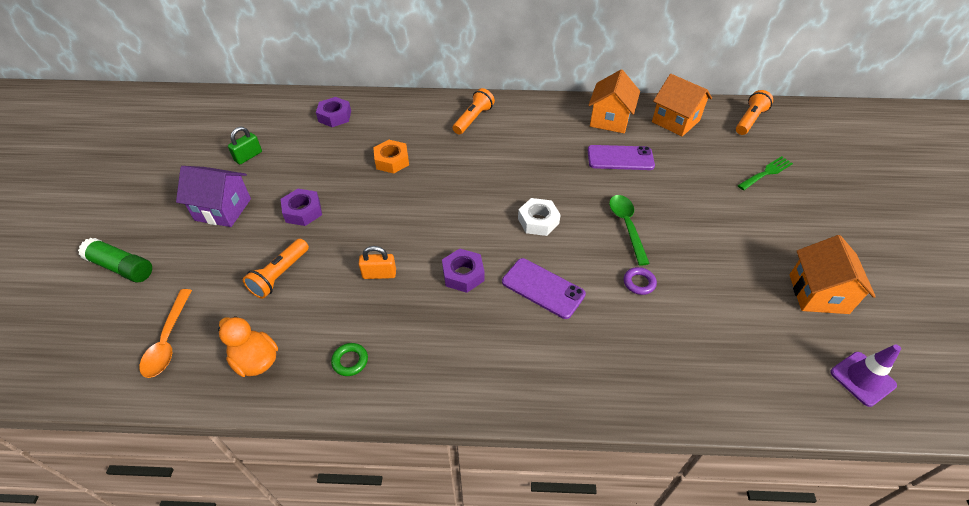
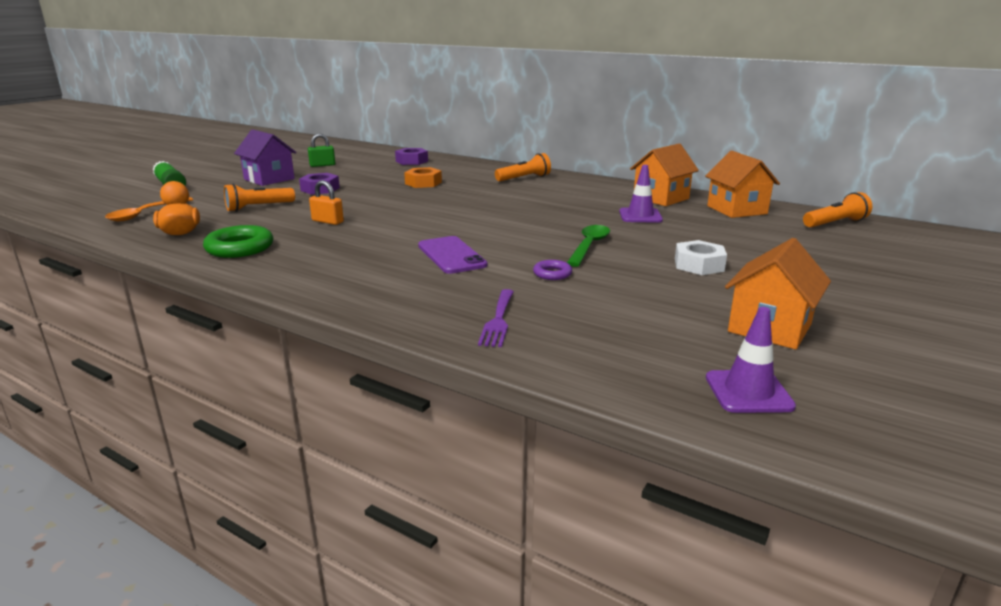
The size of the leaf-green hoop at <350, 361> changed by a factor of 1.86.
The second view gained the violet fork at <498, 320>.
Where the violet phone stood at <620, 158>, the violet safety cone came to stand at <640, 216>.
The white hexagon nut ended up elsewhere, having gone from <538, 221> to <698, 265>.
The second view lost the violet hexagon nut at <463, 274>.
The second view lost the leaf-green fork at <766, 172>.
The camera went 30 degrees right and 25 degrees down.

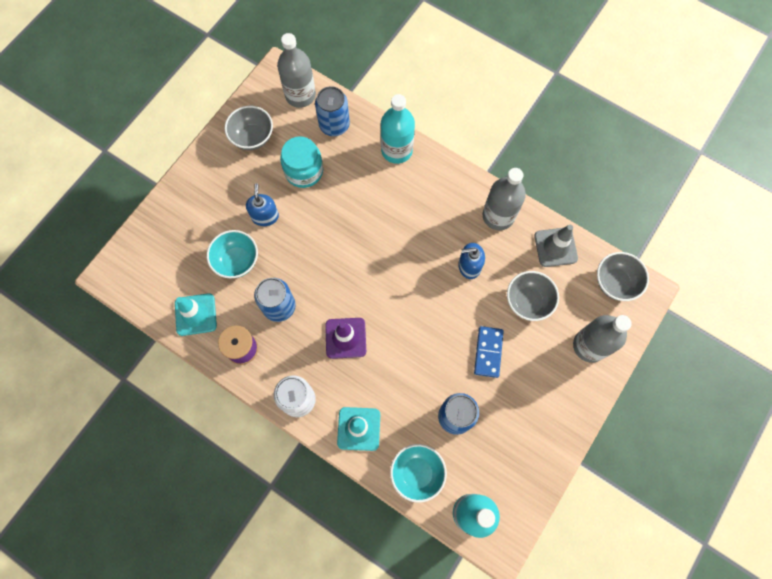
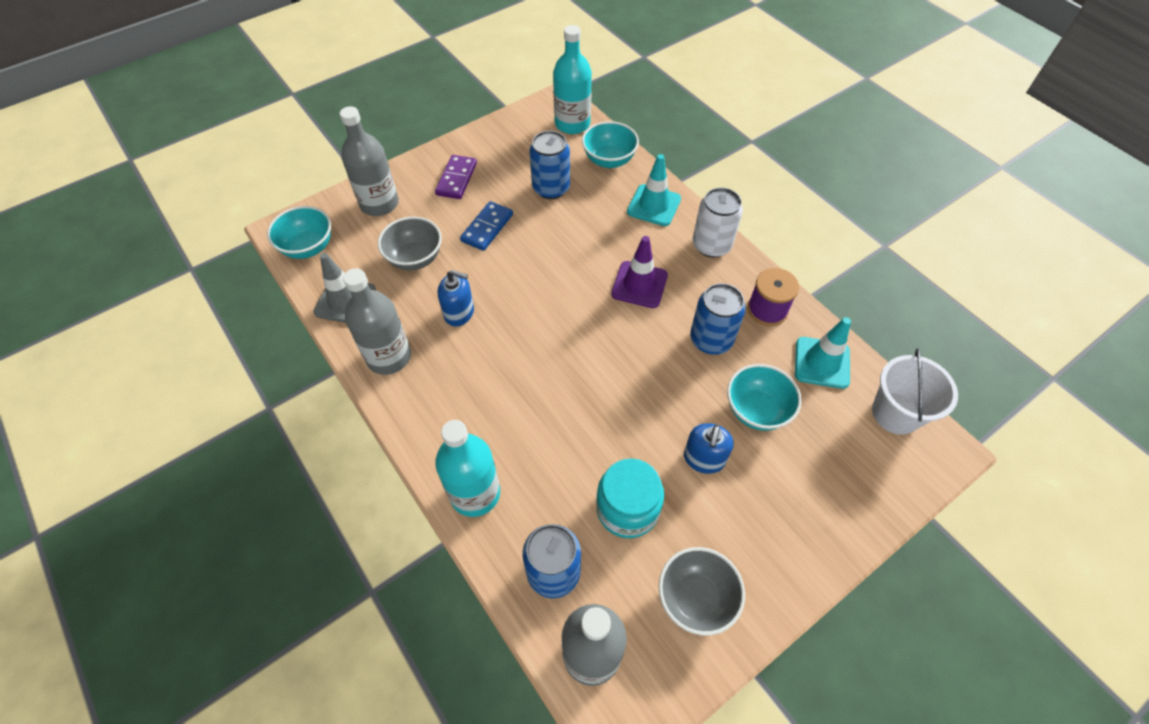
What was the gray bowl at <615, 283> turned into the aqua bowl at <308, 247>.
The second view gained the violet domino at <456, 179>.
The second view gained the white sand bucket at <895, 413>.
The camera went 160 degrees left and 15 degrees down.

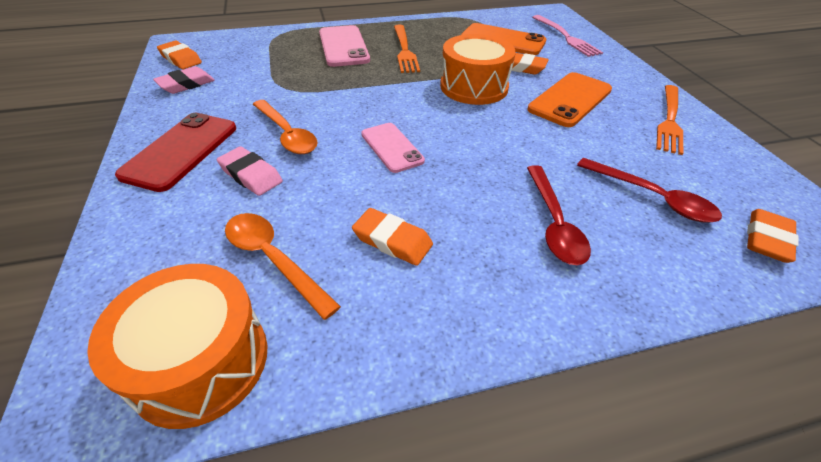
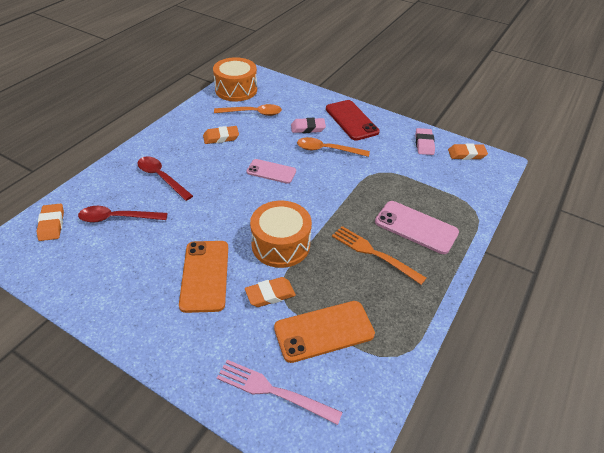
The second view lost the orange-coloured fork at <669, 120>.
The camera went 135 degrees right and 0 degrees up.

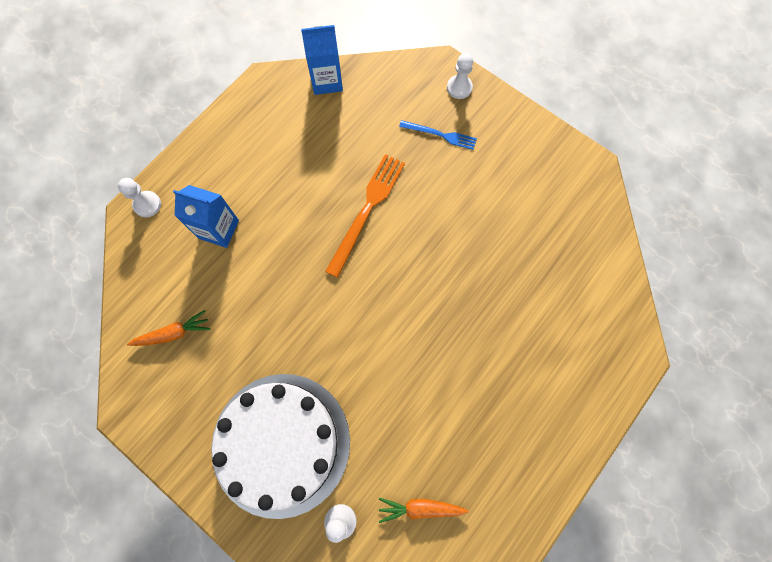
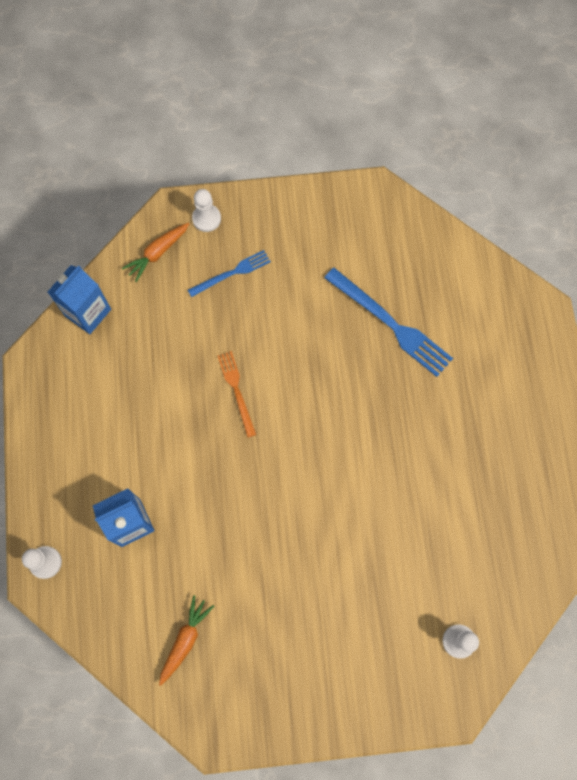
The orange-coloured root vegetable ended up elsewhere, having gone from <420, 508> to <158, 253>.
The size of the orange-coloured fork at <367, 210> changed by a factor of 0.59.
The second view gained the cobalt fork at <391, 324>.
The second view lost the white gateau at <281, 443>.
The camera went 45 degrees left and 0 degrees up.

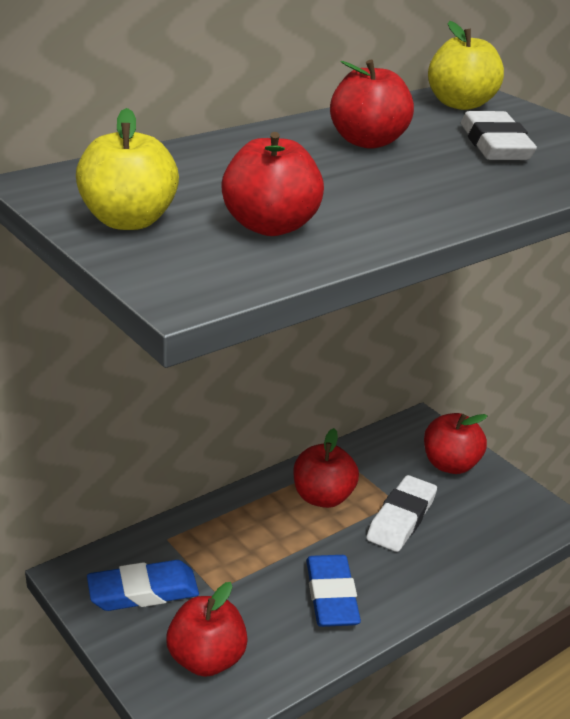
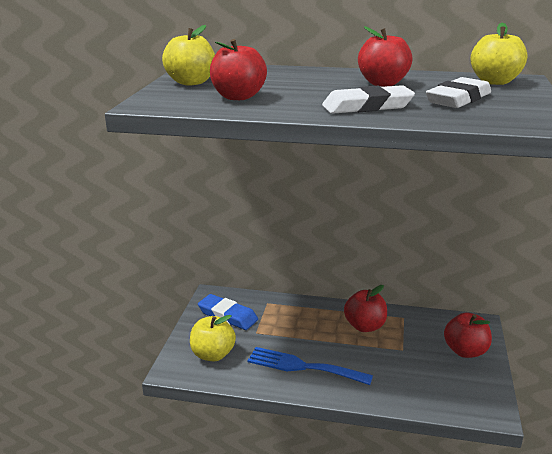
What was the red apple at <207, 659> turned into the bright yellow apple at <213, 354>.
Where the cobalt pencil eraser stood at <331, 596>, the cobalt fork came to stand at <302, 366>.
The white pencil eraser ended up elsewhere, having gone from <401, 518> to <367, 106>.
The camera went 50 degrees right and 5 degrees down.

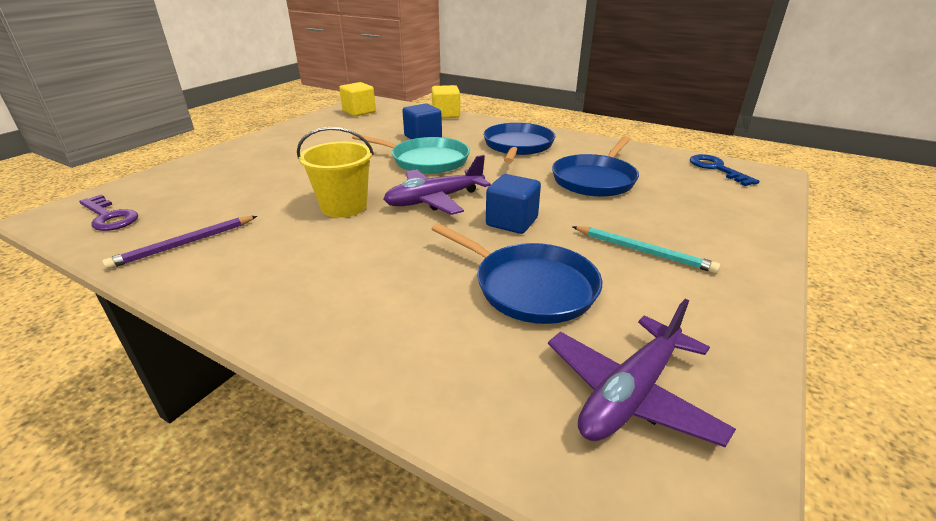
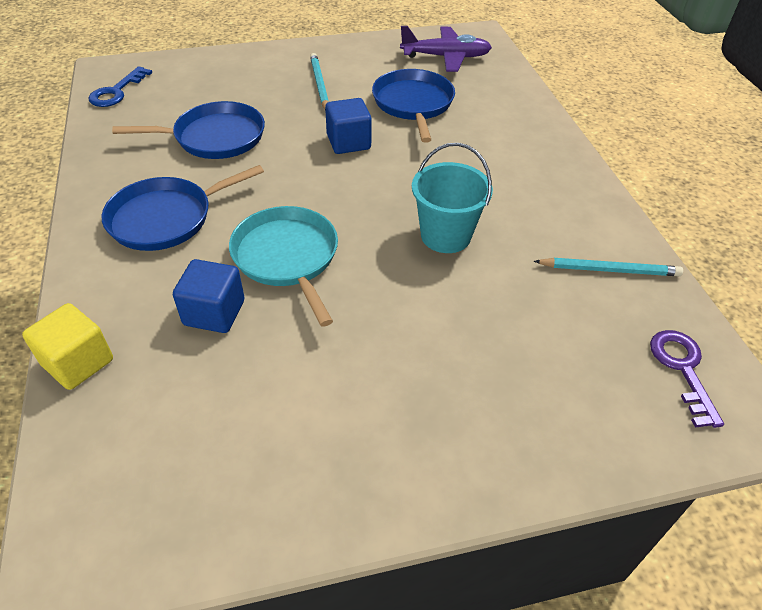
What was the bright yellow sand bucket at <344, 206> turned into the aqua sand bucket at <445, 235>.
What was the violet pencil at <185, 244> turned into the aqua pencil at <609, 270>.
The second view lost the bright yellow cube at <359, 112>.
The second view lost the violet aeroplane at <435, 200>.
The camera went 135 degrees left and 15 degrees up.

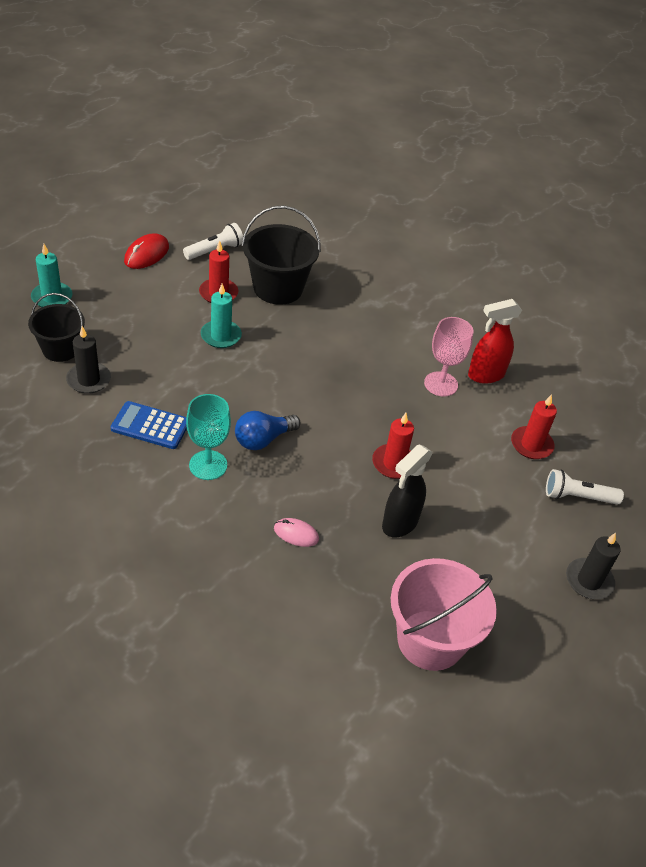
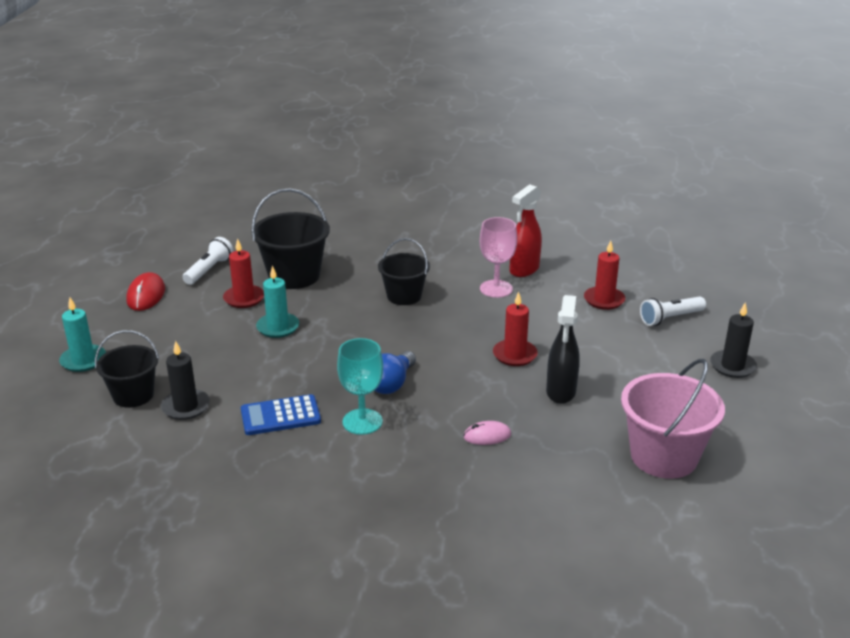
The second view gained the black sand bucket at <404, 296>.
The camera went 25 degrees left and 15 degrees down.

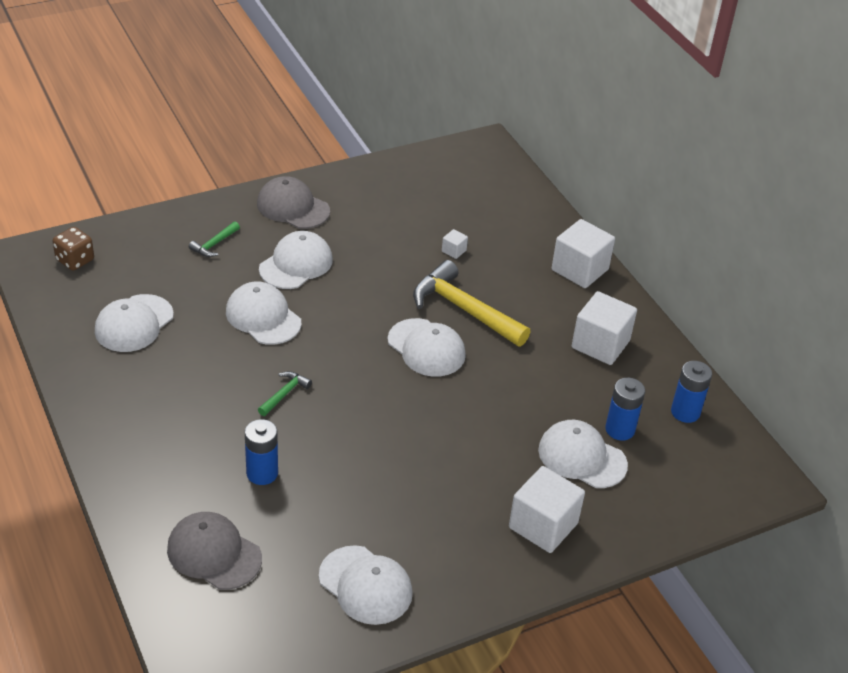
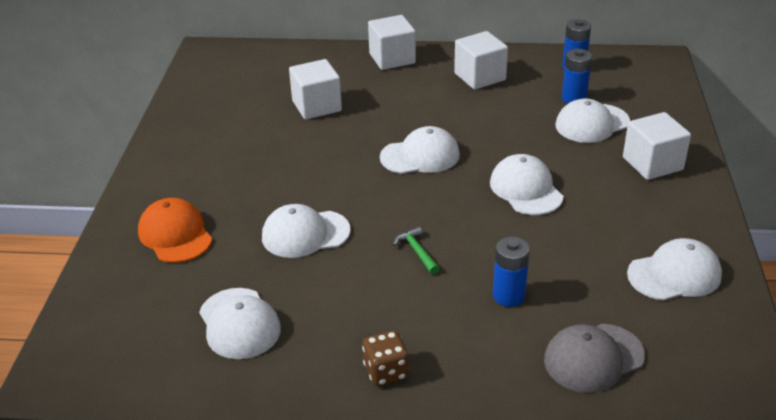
Where the leaf-green claw hammer stood at <214, 244>, the orange-coloured baseball cap came to stand at <175, 234>.
The size of the white cube at <454, 251> changed by a factor of 2.30.
The russet game die ended up elsewhere, having gone from <75, 260> to <386, 371>.
The white baseball cap ended up elsewhere, having gone from <296, 264> to <526, 189>.
The second view lost the gray baseball cap at <293, 207>.
The second view lost the bright yellow claw hammer at <463, 309>.
The camera went 55 degrees left and 5 degrees down.

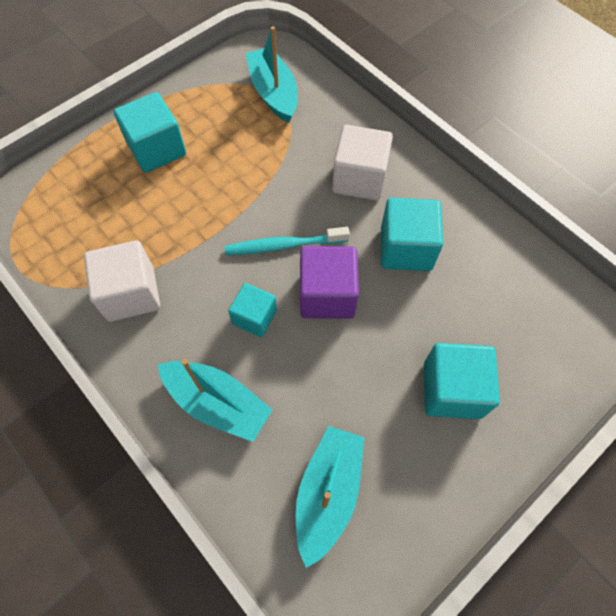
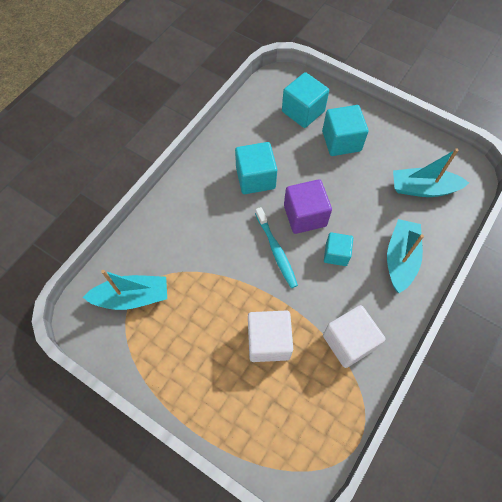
The aqua boat at <273, 93> ended up facing another way, 150 degrees counterclockwise from before.
The white cube ended up elsewhere, having gone from <359, 179> to <268, 341>.
The aqua cube ended up elsewhere, having gone from <156, 149> to <303, 111>.
The camera went 105 degrees left and 0 degrees up.

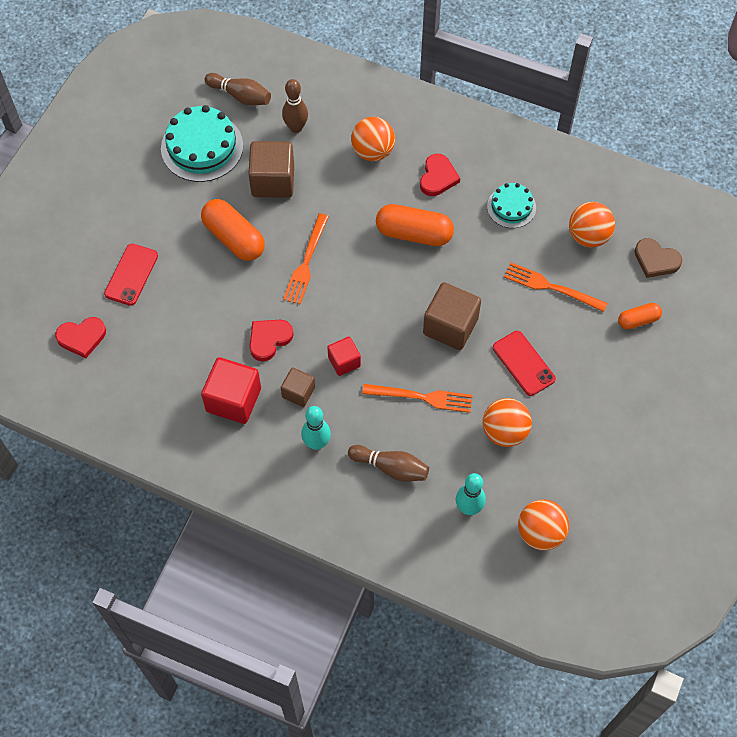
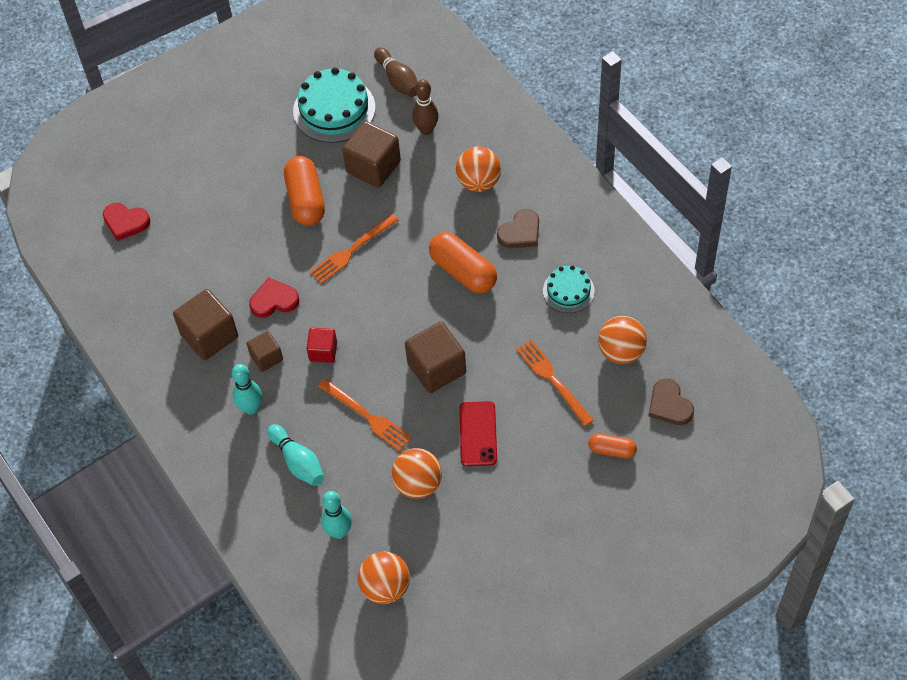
What was the red cube at <233, 400> turned into the russet cube at <209, 336>.
What was the russet bowling pin at <391, 467> turned into the aqua bowling pin at <298, 462>.
What was the red love heart at <438, 177> turned into the russet love heart at <520, 232>.
The second view lost the red phone at <131, 275>.
The camera went 35 degrees right and 5 degrees down.

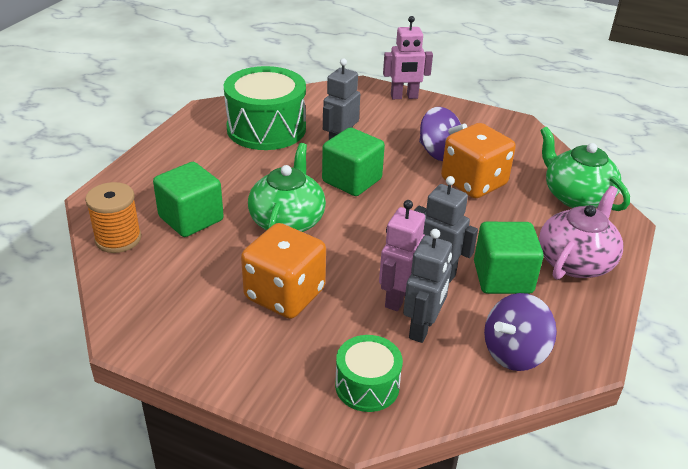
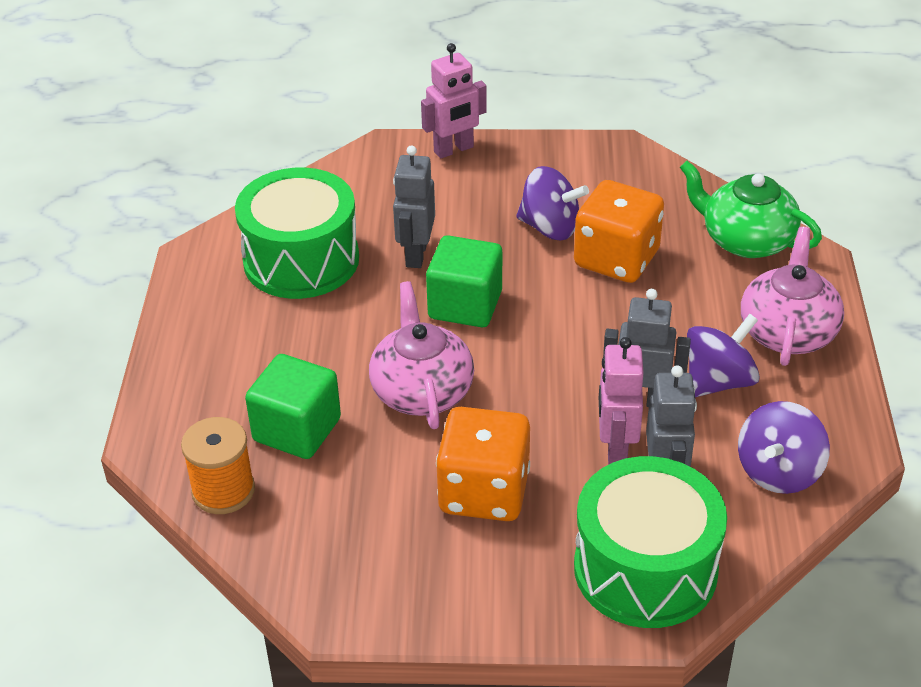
What was the leaf-green tea pot at <287, 221> turned into the pink tea pot at <422, 391>.
The size of the leaf-green snare drum at <367, 385> changed by a factor of 1.84.
Where the leaf-green cube stood at <502, 277>, the violet spinning top came to stand at <718, 381>.
The camera went 20 degrees left and 5 degrees up.

